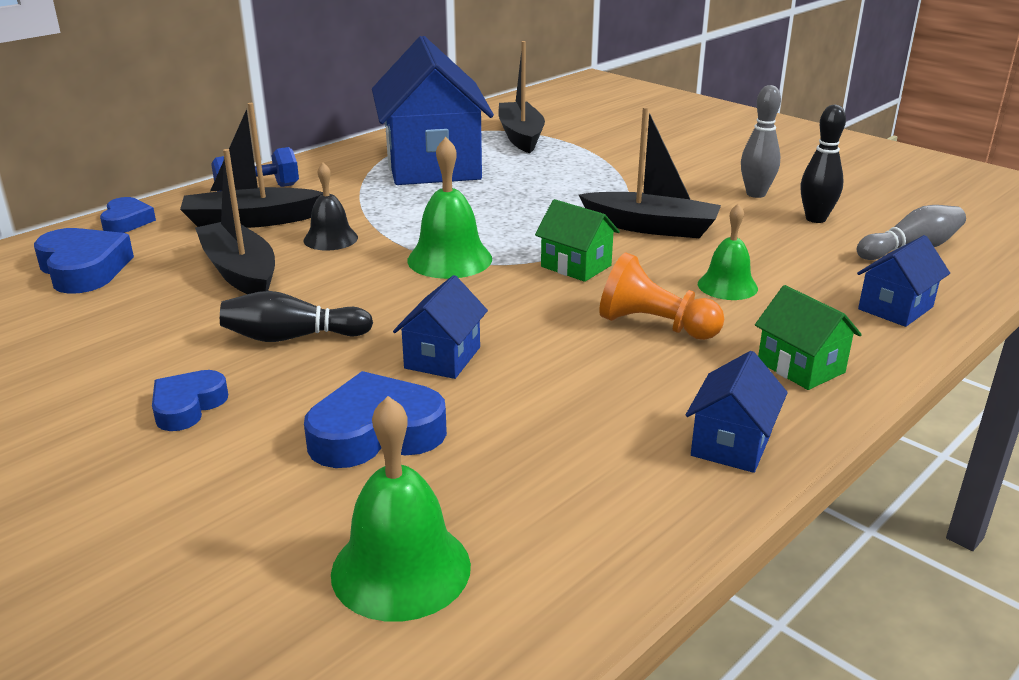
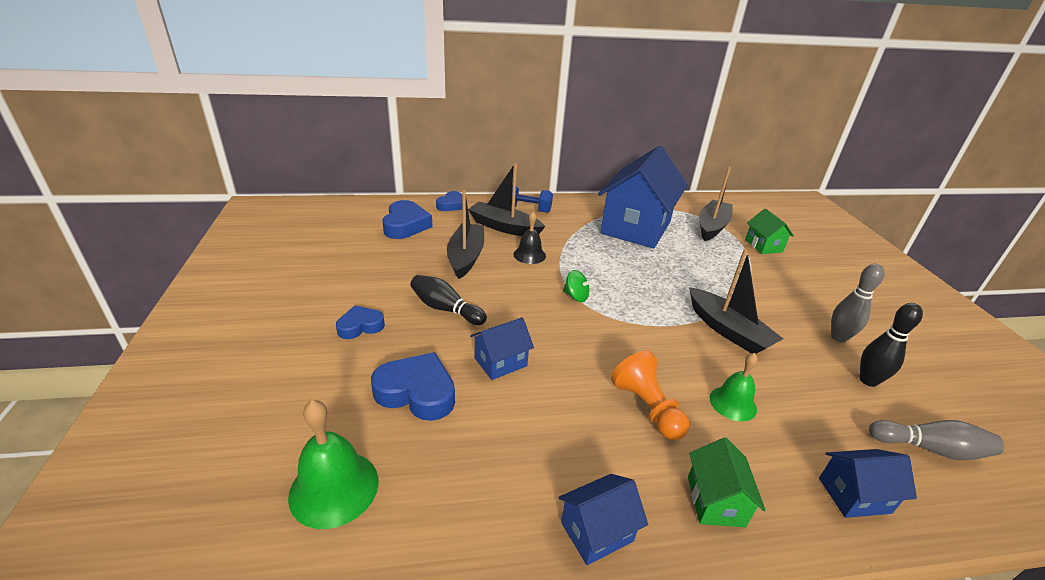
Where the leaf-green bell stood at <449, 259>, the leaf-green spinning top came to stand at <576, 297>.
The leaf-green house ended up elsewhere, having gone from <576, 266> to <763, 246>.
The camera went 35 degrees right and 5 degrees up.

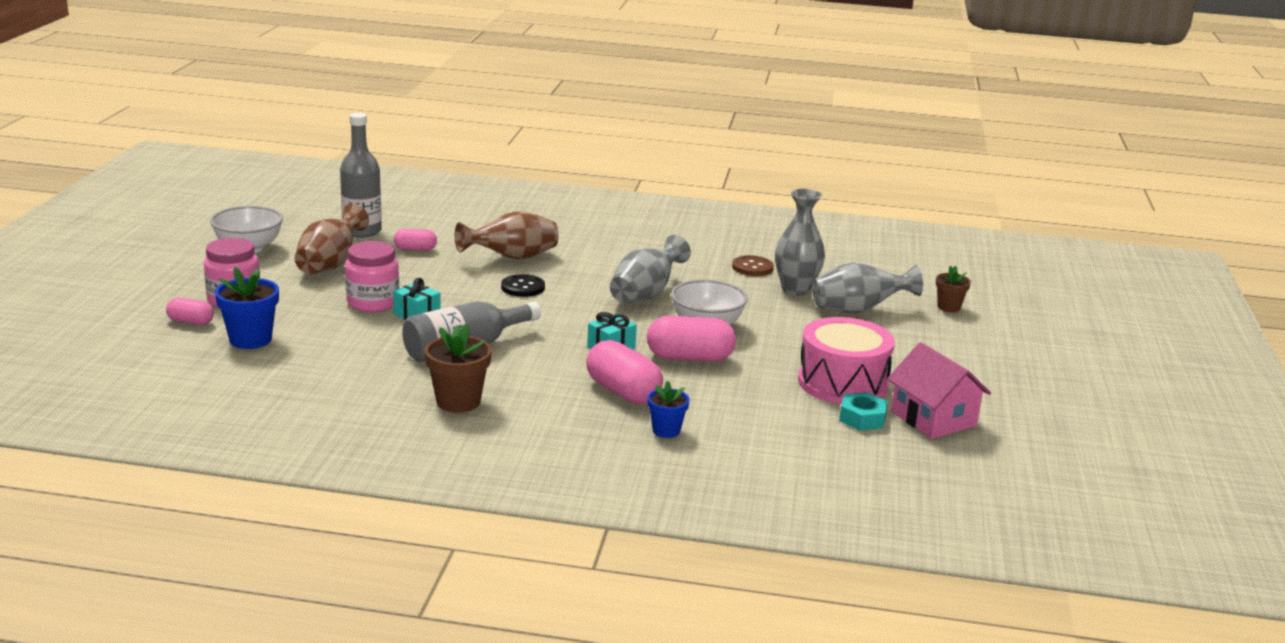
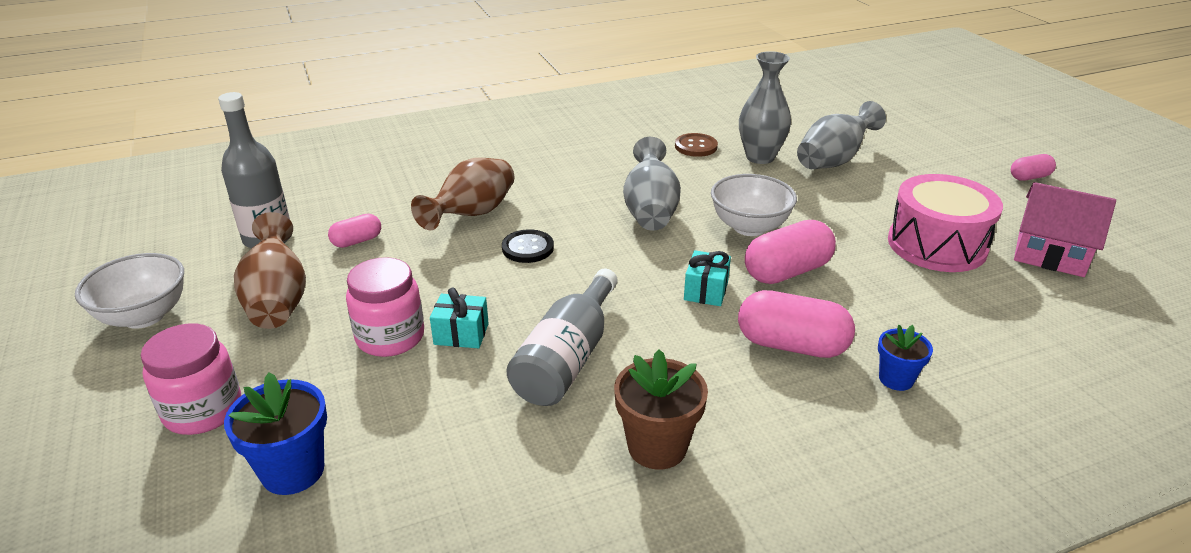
The pink capsule ended up elsewhere, having gone from <191, 322> to <1029, 177>.
The second view lost the aqua hexagon nut at <862, 418>.
The second view lost the russet potted plant at <949, 307>.
The camera went 30 degrees left and 10 degrees up.

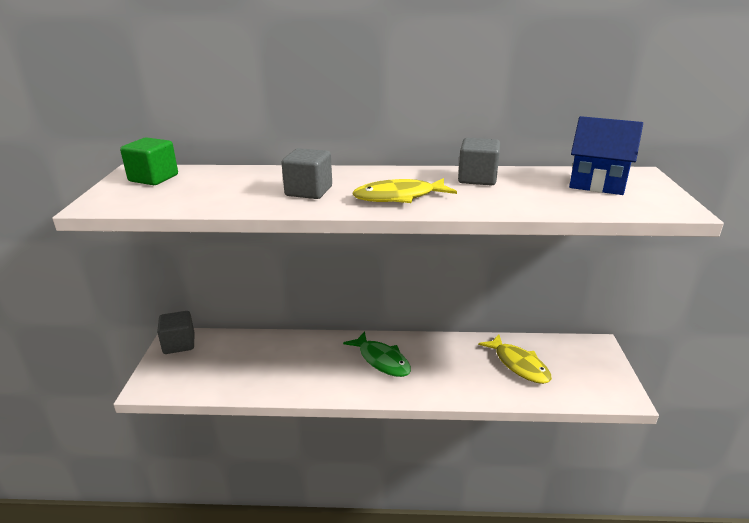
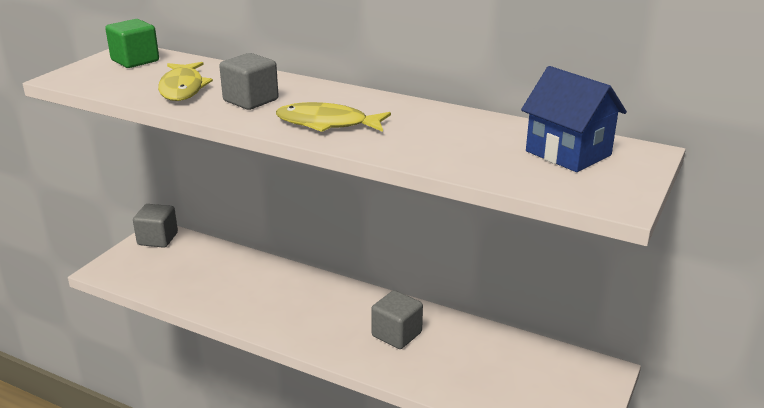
The bright yellow fish ended up elsewhere, having gone from <518, 365> to <182, 88>.
The gray cube ended up elsewhere, having gone from <477, 179> to <396, 334>.
The second view lost the leaf-green fish at <382, 360>.
The camera went 25 degrees right and 0 degrees up.

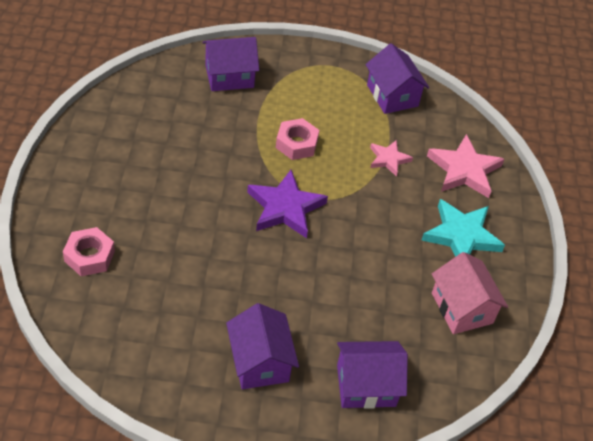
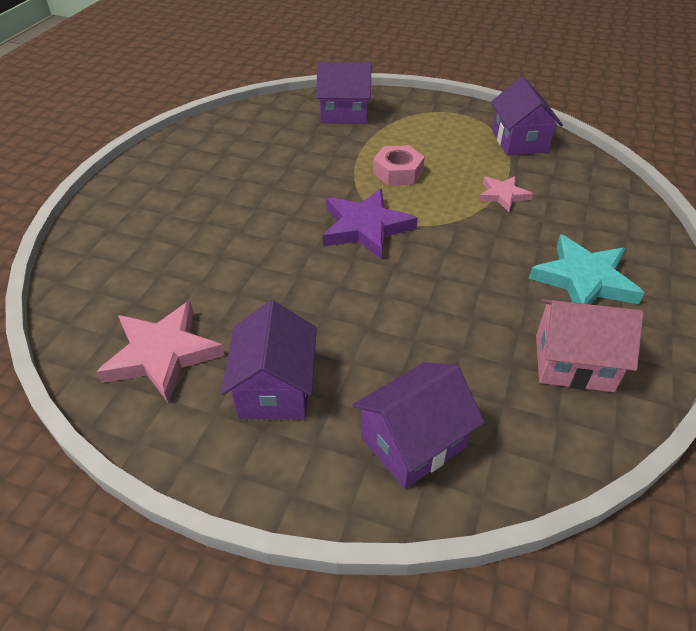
The pink star ended up elsewhere, having gone from <464, 170> to <162, 354>.
The violet house at <366, 385> ended up facing another way, 45 degrees counterclockwise from before.
The pink house at <462, 308> ended up facing another way, 75 degrees counterclockwise from before.
The second view lost the pink hexagon nut at <89, 256>.
The camera went 20 degrees right and 5 degrees down.

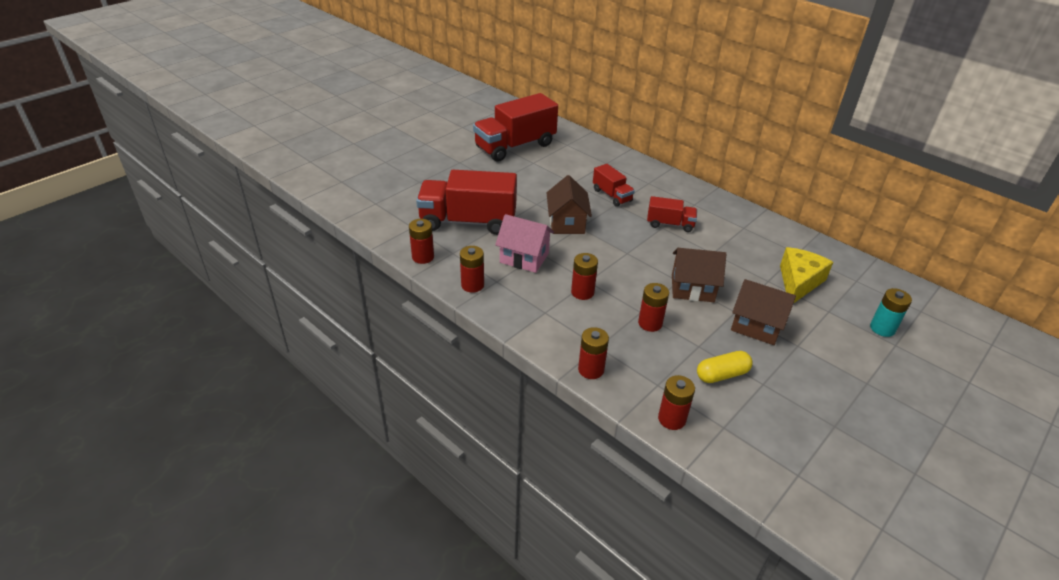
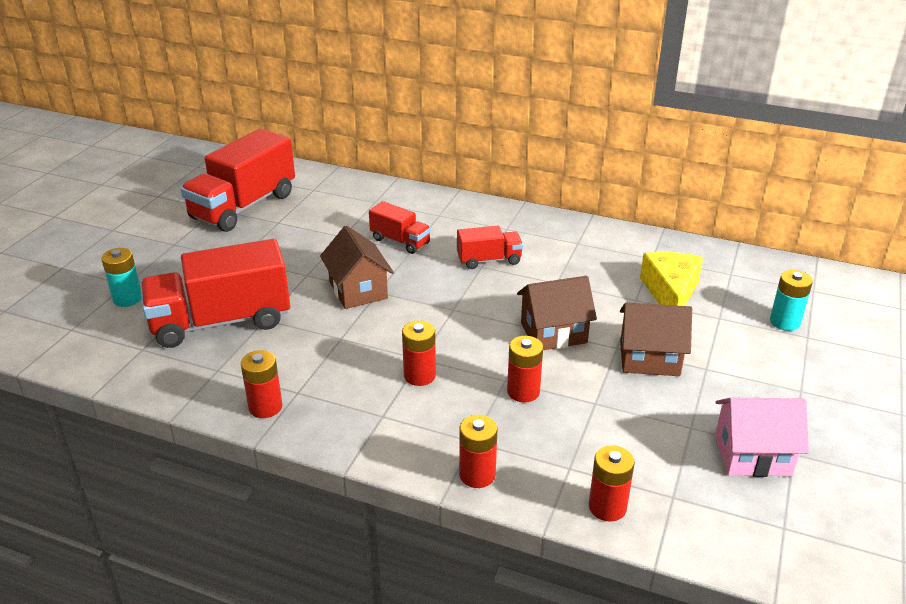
The second view gained the aqua power cell at <127, 298>.
The pink house ended up elsewhere, having gone from <524, 258> to <752, 455>.
The second view lost the red power cell at <423, 257>.
The second view lost the bright yellow capsule at <722, 375>.
The camera went 20 degrees left and 5 degrees down.

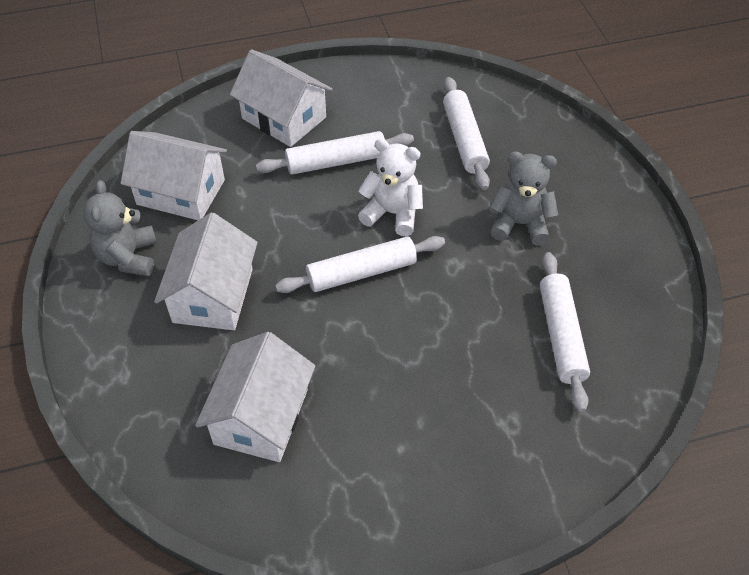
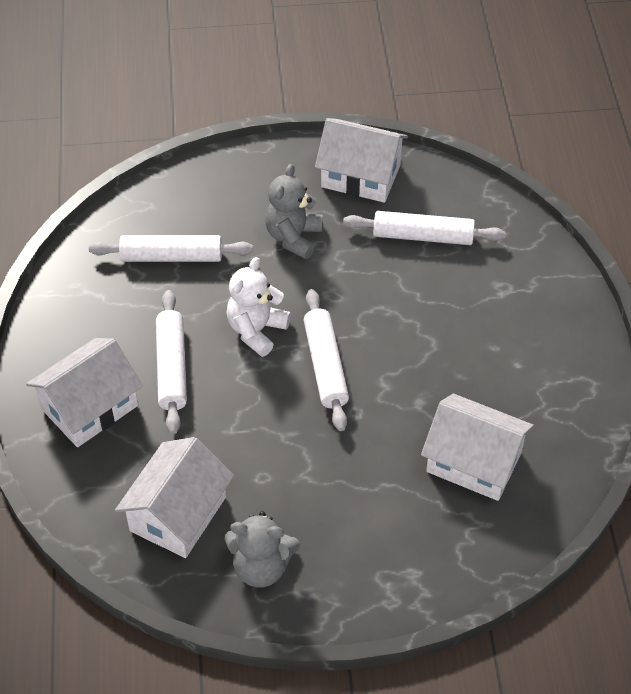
The white house ended up elsewhere, having gone from <213, 295> to <361, 175>.
The camera went 80 degrees left and 0 degrees up.

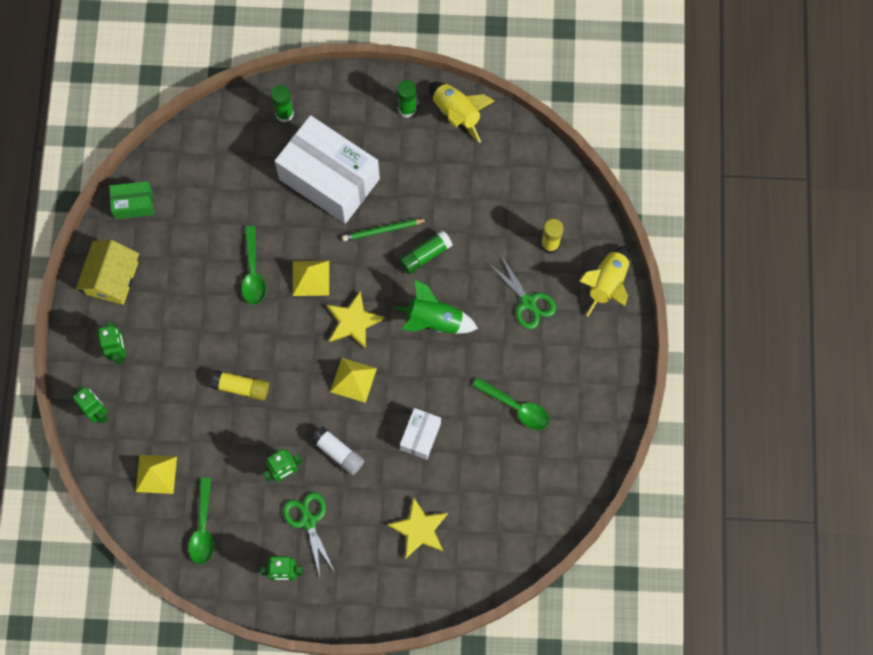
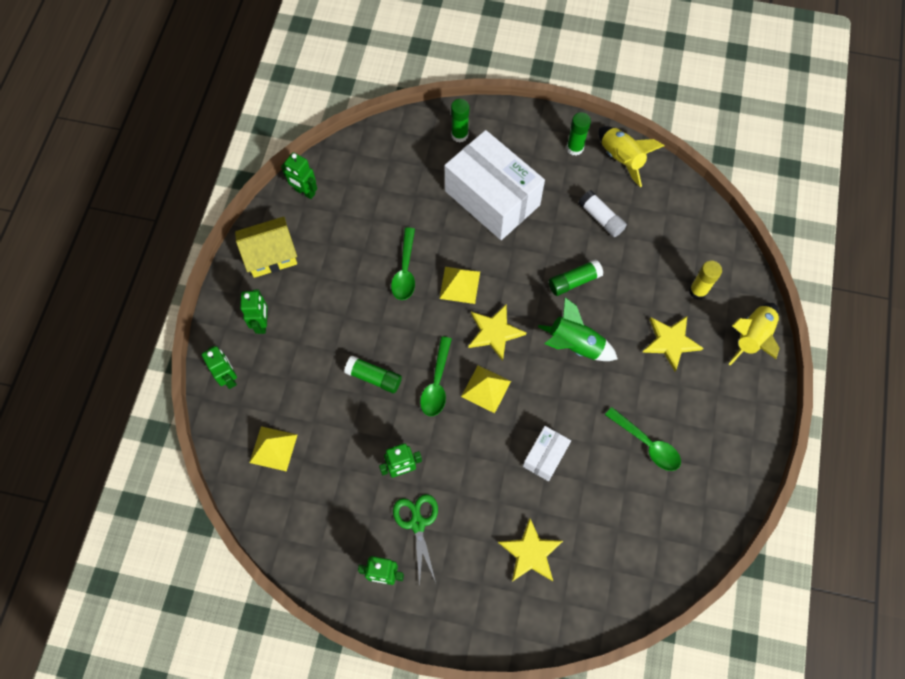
The bright yellow house at <112, 278> ended up facing another way, 45 degrees clockwise from before.
Where the leaf-green parcel stood at <133, 204>, the leaf-green toy robot came to stand at <304, 192>.
What was the bright yellow glue stick at <241, 387> turned into the leaf-green glue stick at <374, 377>.
The leaf-green teaspoon ended up elsewhere, having gone from <203, 528> to <437, 383>.
The white glue stick ended up elsewhere, having gone from <338, 453> to <601, 218>.
Where the leaf-green pair of scissors stood at <528, 302>, the bright yellow star came to stand at <670, 342>.
The second view lost the leaf-green pencil at <383, 230>.
The camera went 10 degrees right and 5 degrees down.

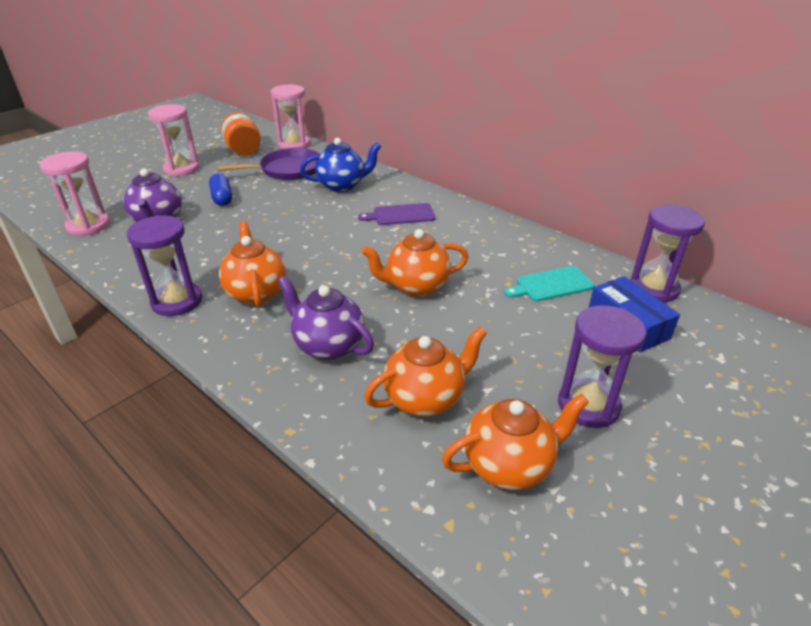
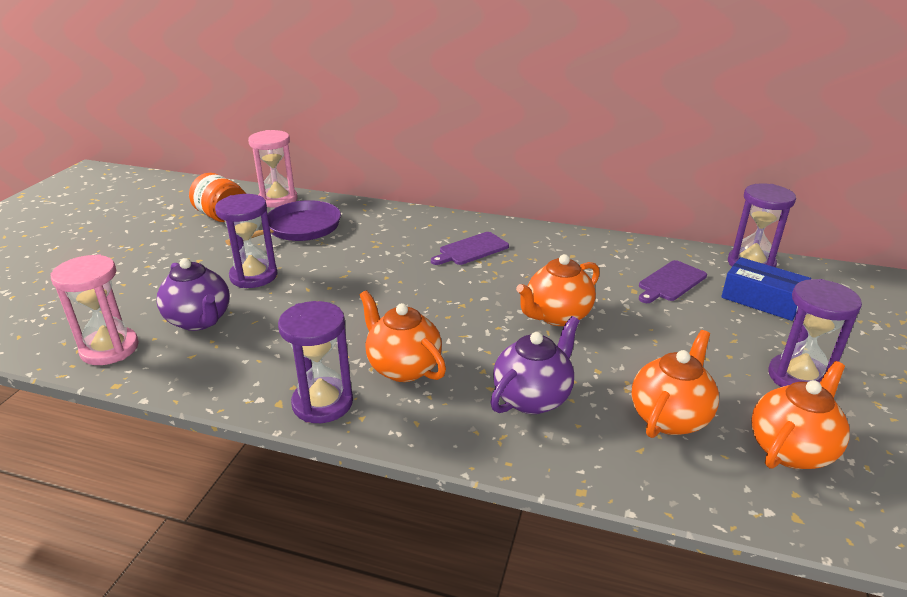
Where the cobalt capsule stood at <222, 198>, the violet hourglass came to stand at <253, 276>.
The violet tea pot at <328, 345> ended up facing another way, 120 degrees clockwise from before.
What was the aqua bread board at <551, 285> turned into the violet bread board at <670, 282>.
The second view lost the pink hourglass at <181, 169>.
The second view lost the cobalt tea pot at <342, 186>.
The camera went 25 degrees left and 5 degrees down.

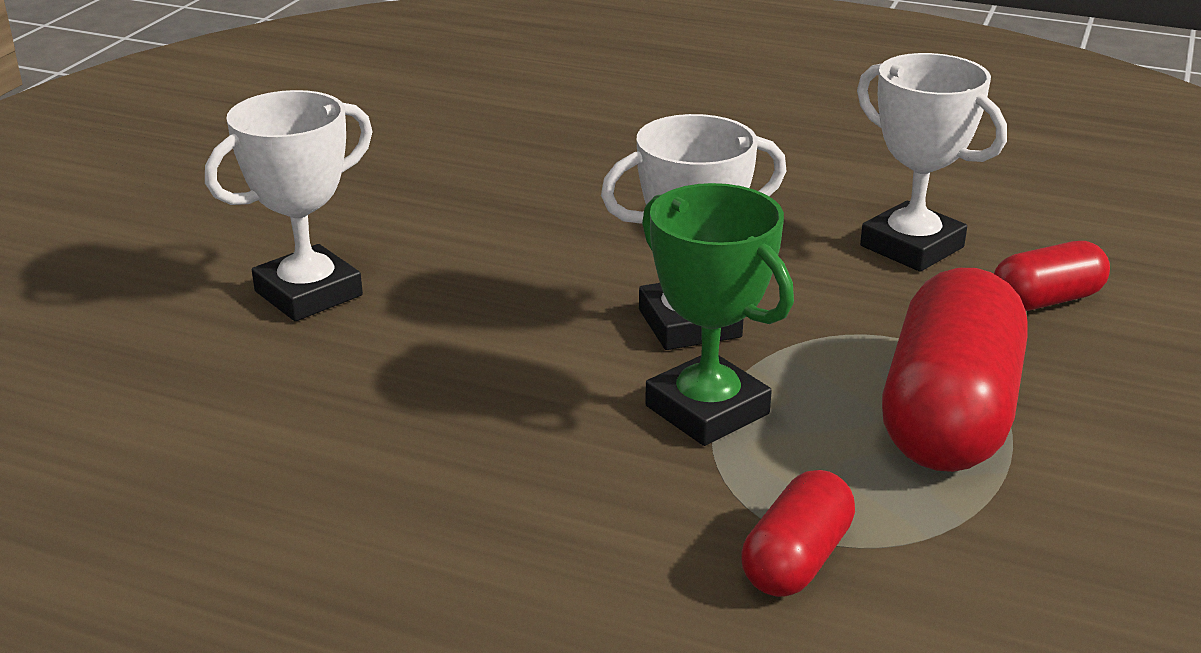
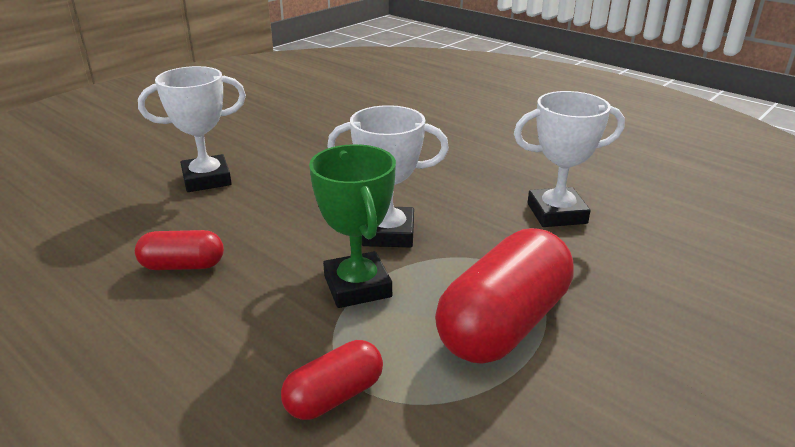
The red capsule ended up elsewhere, having gone from <1046, 300> to <183, 265>.
The white trophy at <912, 246> ended up facing another way, 75 degrees counterclockwise from before.
The camera went 20 degrees right and 0 degrees up.

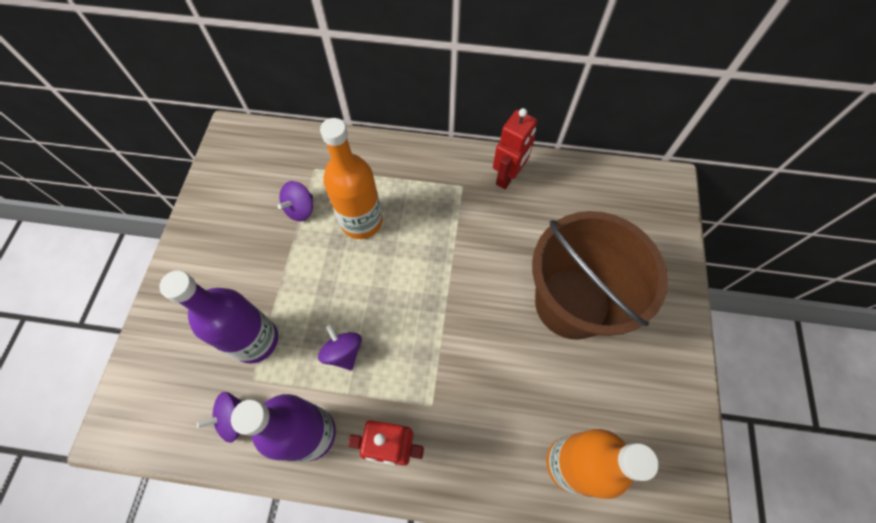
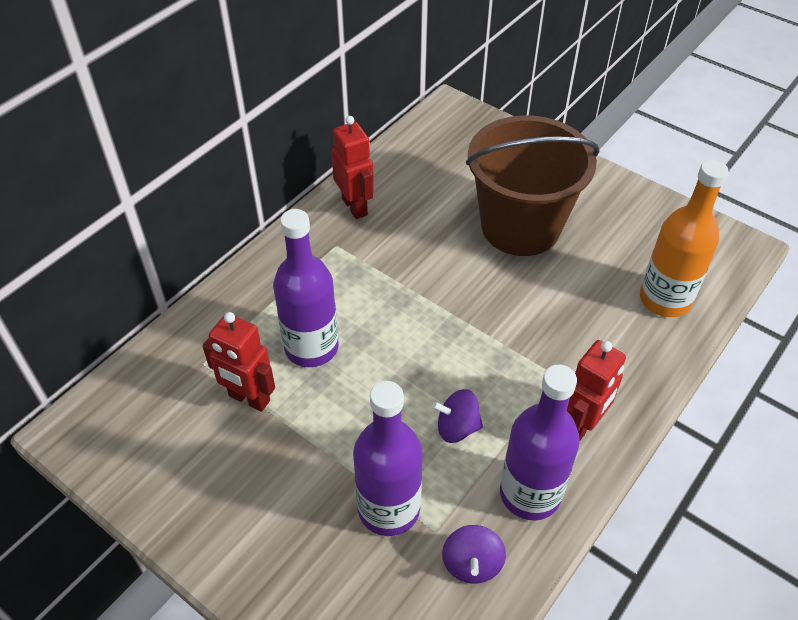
Where the violet spinning top stood at <300, 209>, the red toy robot came to stand at <249, 399>.
What was the orange-coloured bottle at <361, 221> turned into the violet bottle at <311, 347>.
The camera went 60 degrees left and 15 degrees down.

